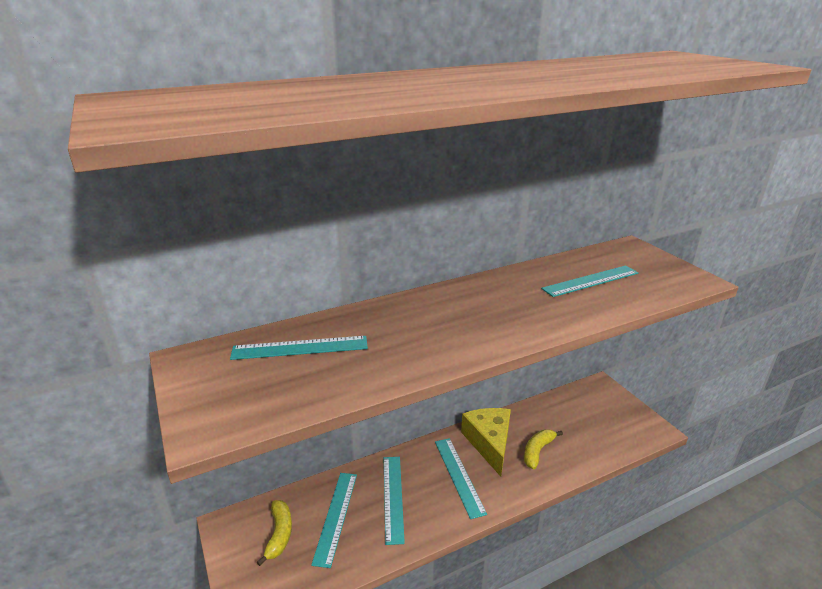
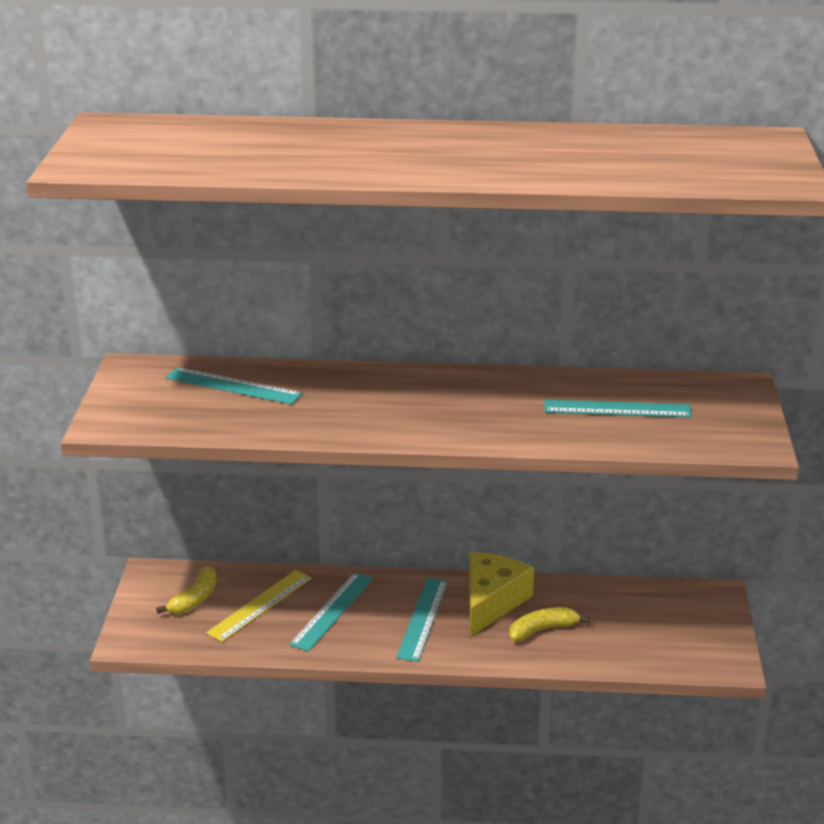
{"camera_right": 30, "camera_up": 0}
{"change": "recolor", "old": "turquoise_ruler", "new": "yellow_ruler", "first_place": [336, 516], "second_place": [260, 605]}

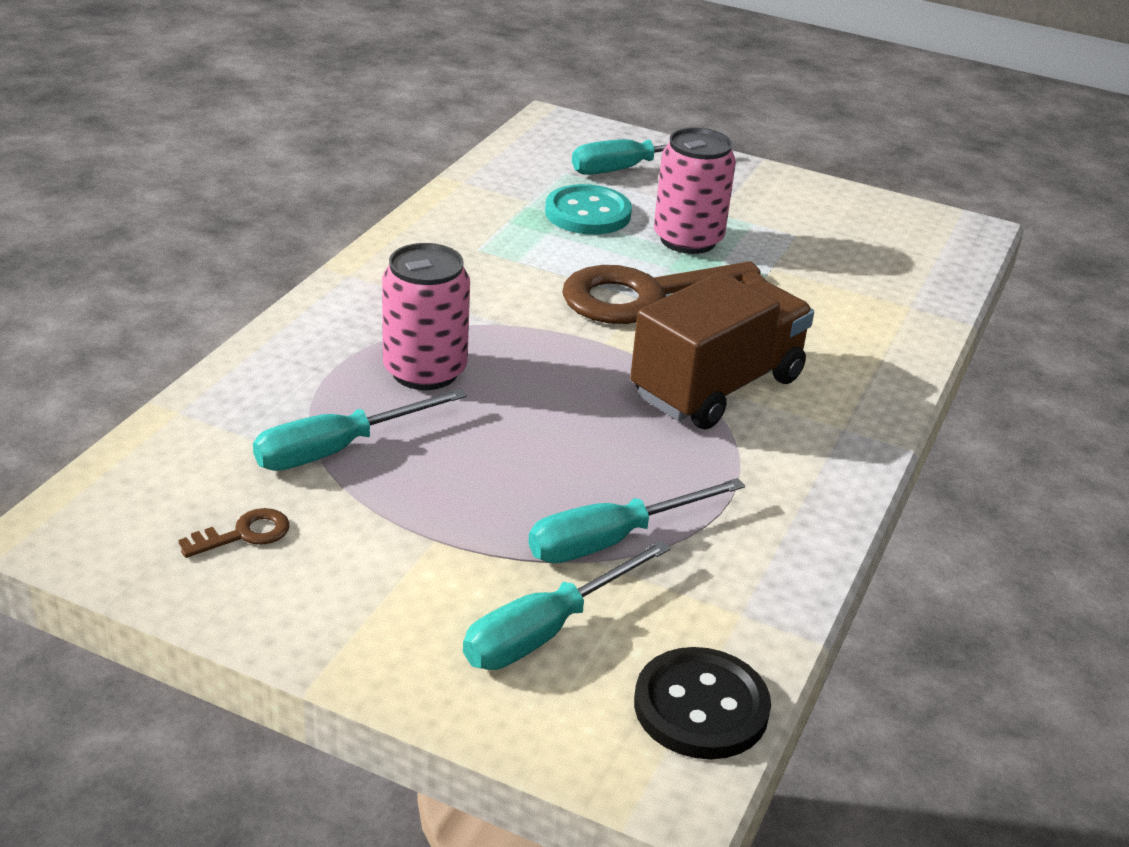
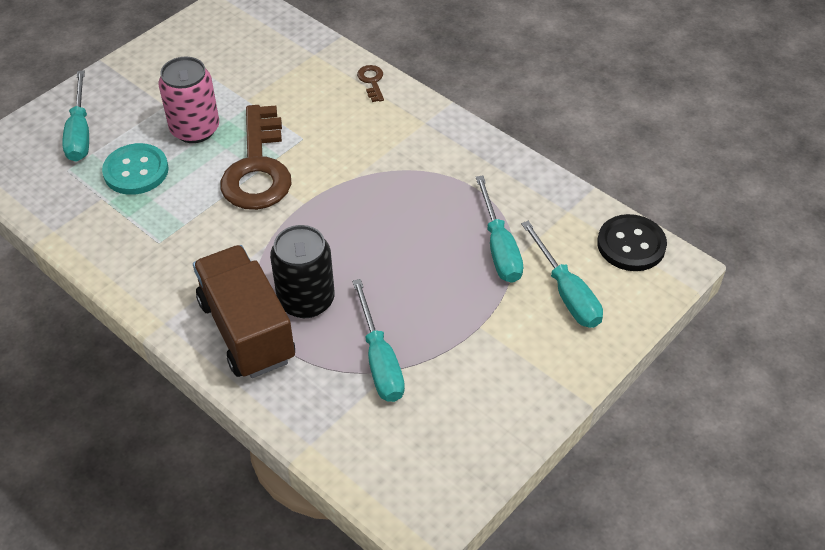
{"camera_right": -70, "camera_up": 15}
{"change": "move", "old": "brown_key", "first_place": [244, 534], "second_place": [372, 81]}
{"change": "recolor", "old": "pink_can", "new": "black_can", "first_place": [425, 371], "second_place": [306, 300]}
{"change": "move", "old": "brown_truck", "first_place": [717, 387], "second_place": [247, 330]}

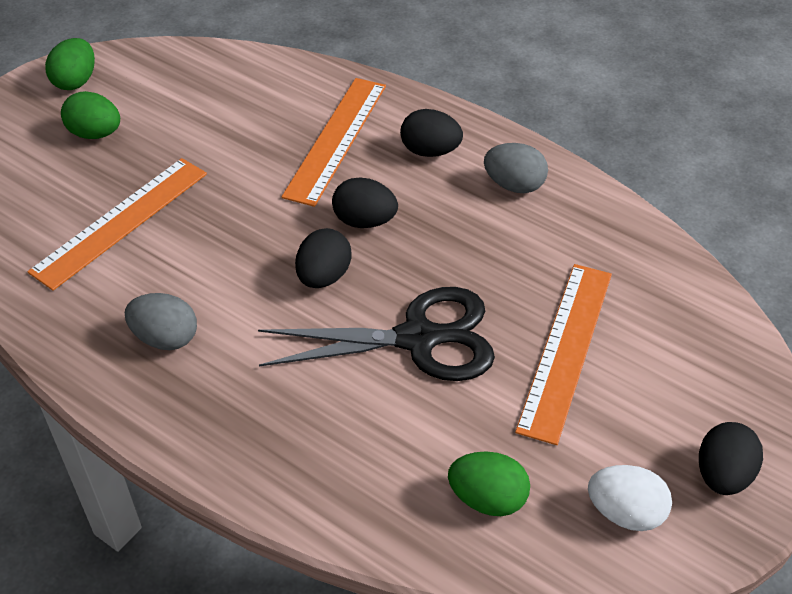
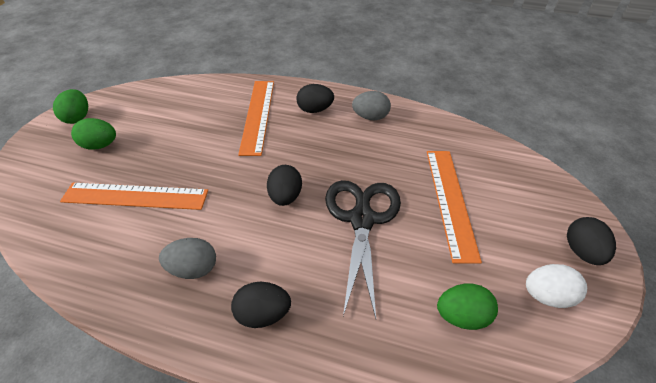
{"camera_right": -20, "camera_up": 0}
{"change": "rotate", "old": "orange_ruler", "first_place": [121, 222], "second_place": [135, 196], "degrees": 75}
{"change": "rotate", "old": "black_scissors", "first_place": [417, 338], "second_place": [362, 219], "degrees": -60}
{"change": "move", "old": "black_egg", "first_place": [364, 221], "second_place": [263, 313]}

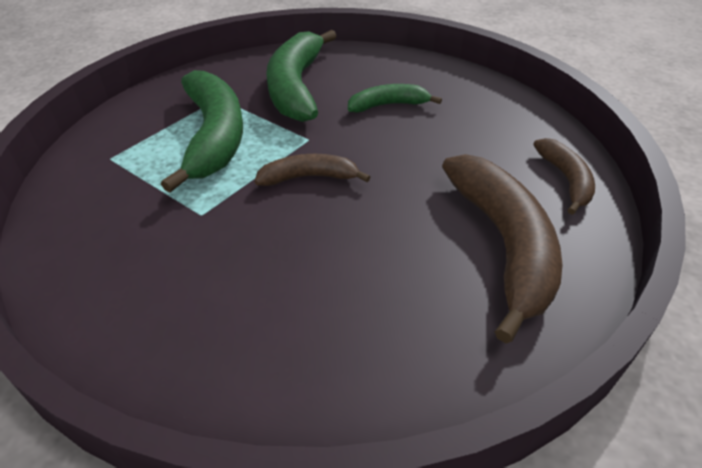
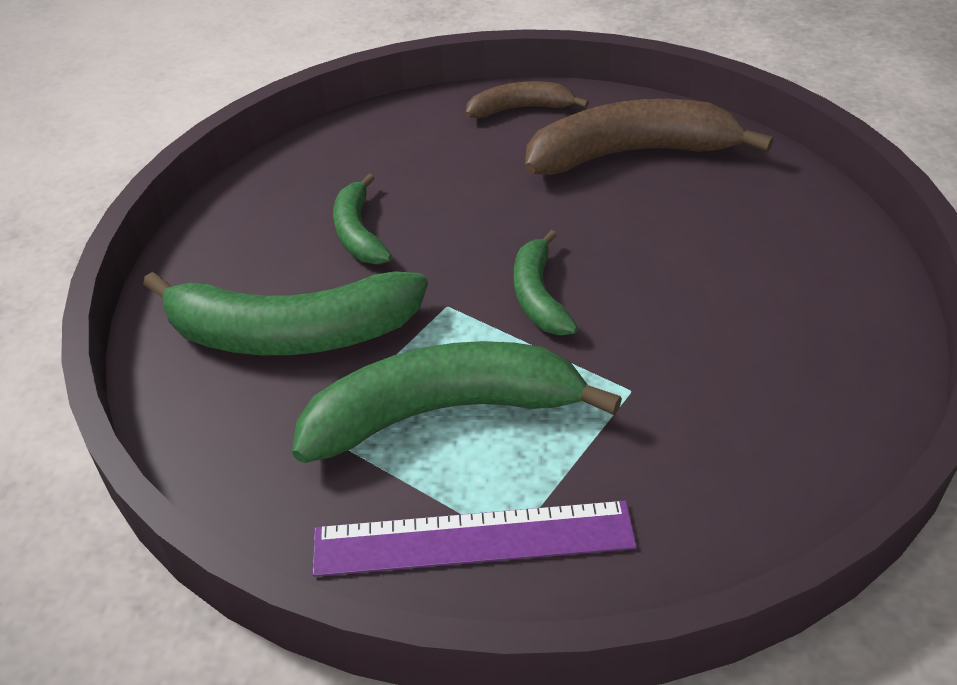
{"camera_right": -90, "camera_up": 0}
{"change": "recolor", "old": "brown_banana", "new": "green_banana", "first_place": [309, 177], "second_place": [538, 296]}
{"change": "insert", "new": "purple_ruler", "second_place": [473, 539]}

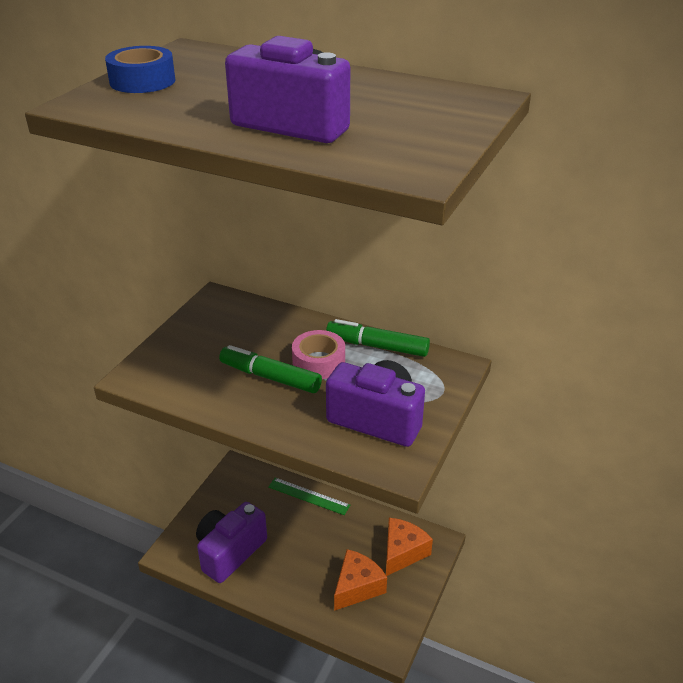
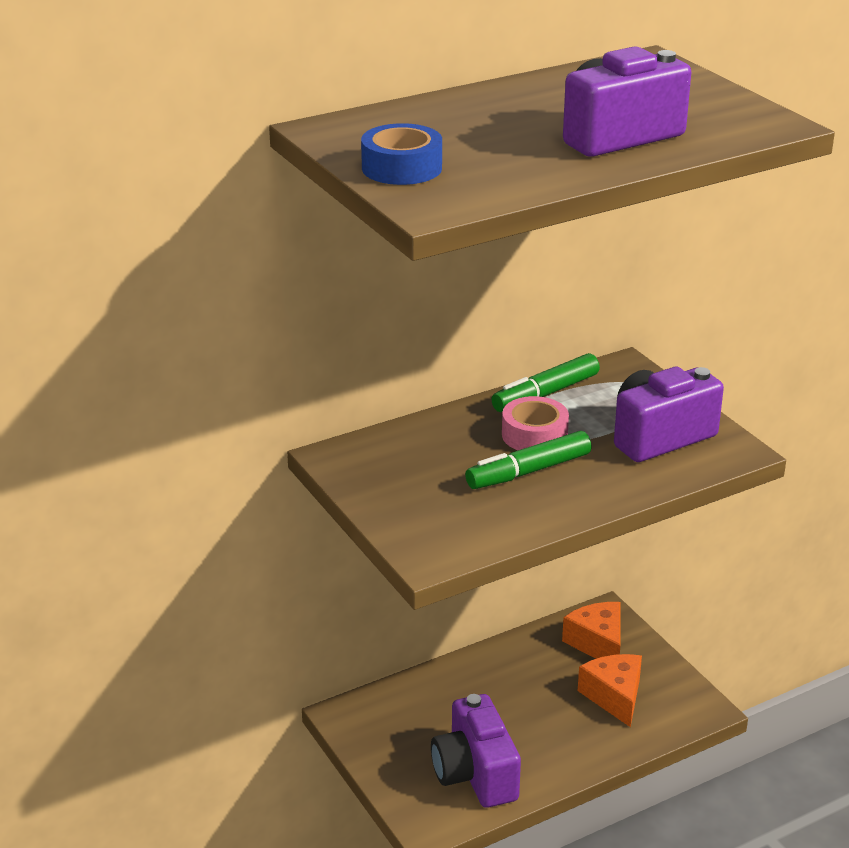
{"camera_right": -55, "camera_up": -5}
{"change": "delete", "old": "green_ruler", "first_place": [308, 496]}

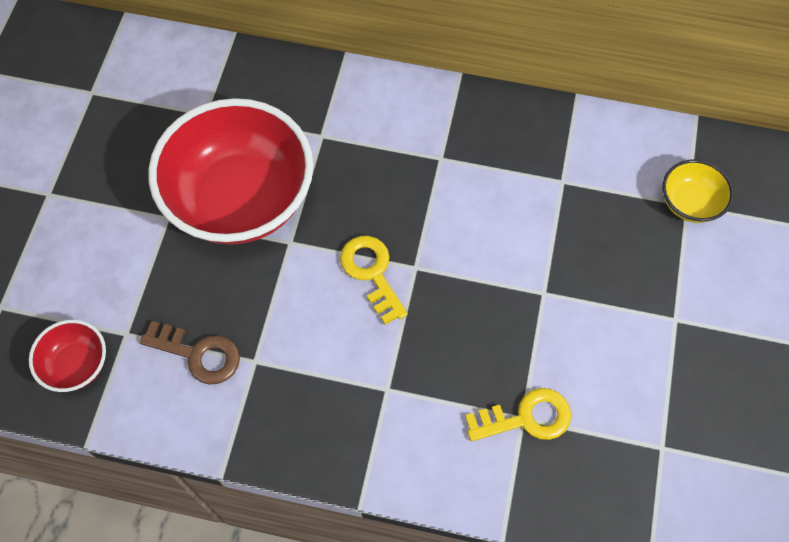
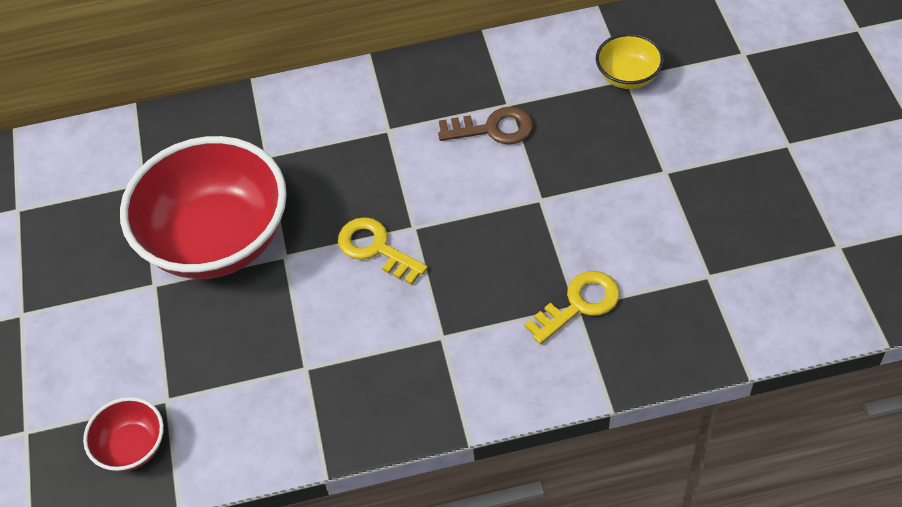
{"camera_right": -20, "camera_up": -10}
{"change": "move", "old": "brown_key", "first_place": [199, 354], "second_place": [493, 129]}

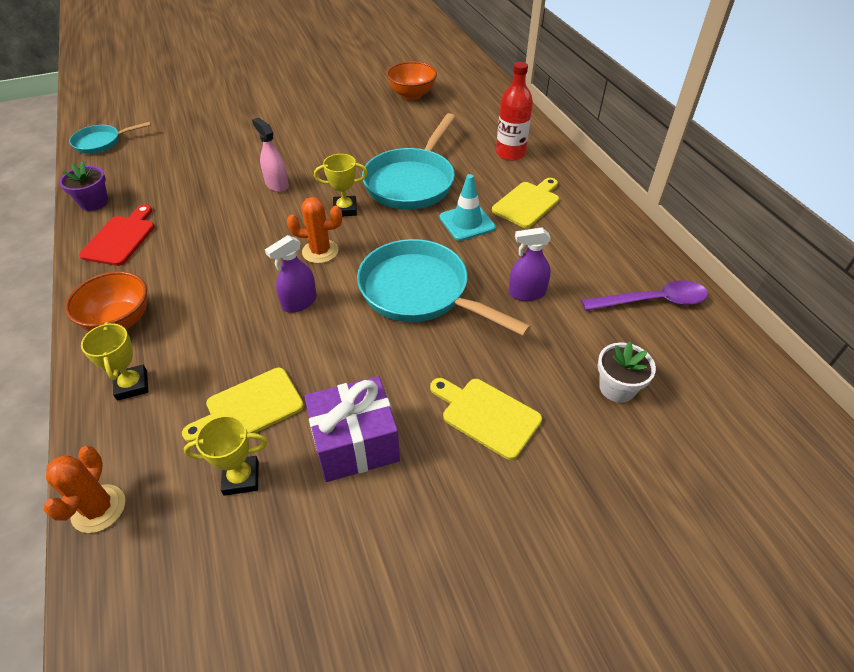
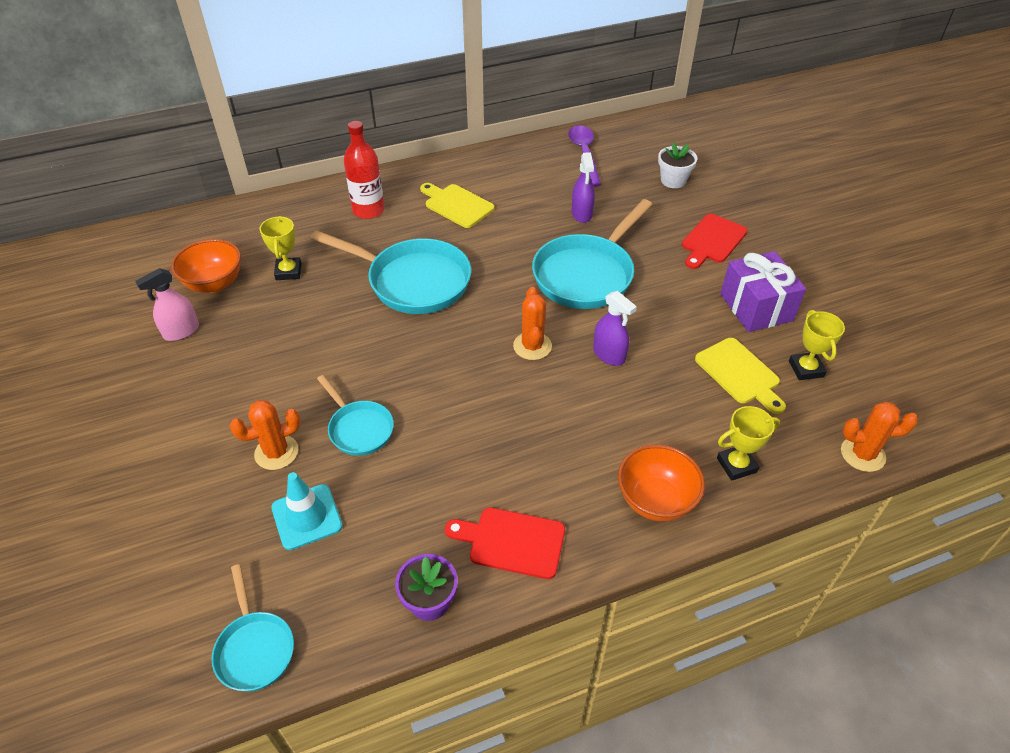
{"camera_right": -90, "camera_up": 0}
{"change": "move", "old": "pink_spray_bottle", "first_place": [277, 185], "second_place": [181, 331]}
{"change": "move", "old": "yellow_trophy", "first_place": [345, 209], "second_place": [288, 271]}
{"change": "recolor", "old": "yellow_cutting_board", "new": "red_cutting_board", "first_place": [487, 415], "second_place": [712, 241]}
{"change": "move", "old": "turquoise_traffic_cone", "first_place": [467, 222], "second_place": [307, 517]}
{"change": "insert", "new": "orange_cactus", "second_place": [276, 452]}
{"change": "insert", "new": "turquoise_pan", "second_place": [359, 429]}

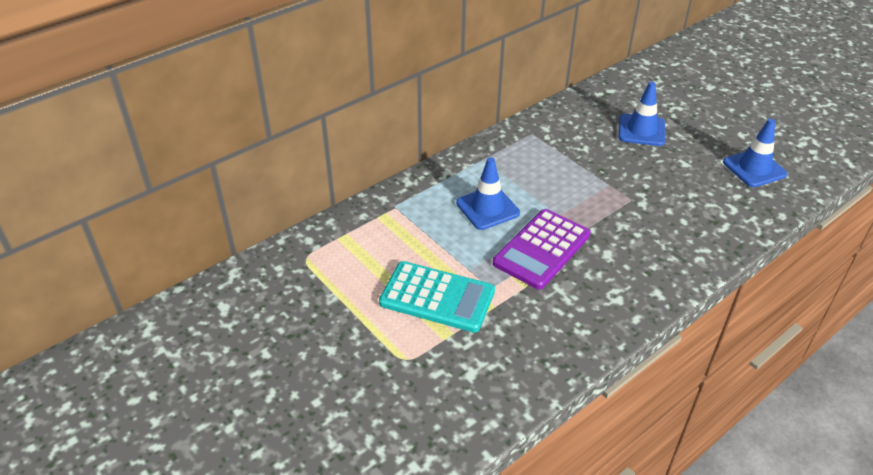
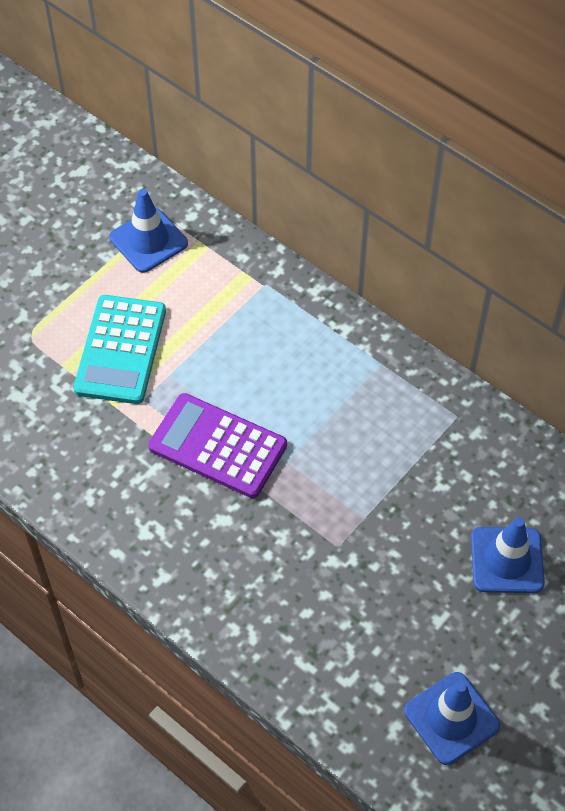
{"camera_right": 80, "camera_up": 15}
{"change": "move", "old": "blue_traffic_cone", "first_place": [487, 208], "second_place": [148, 240]}

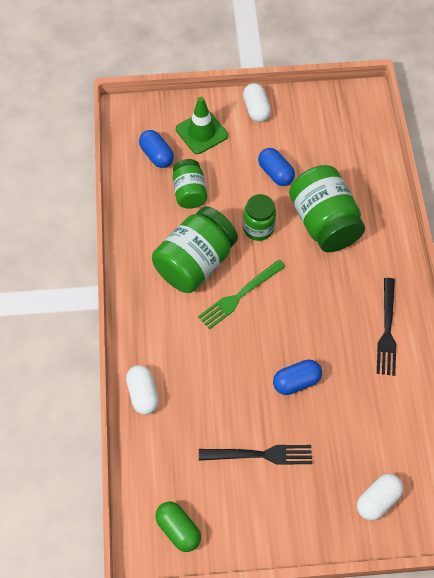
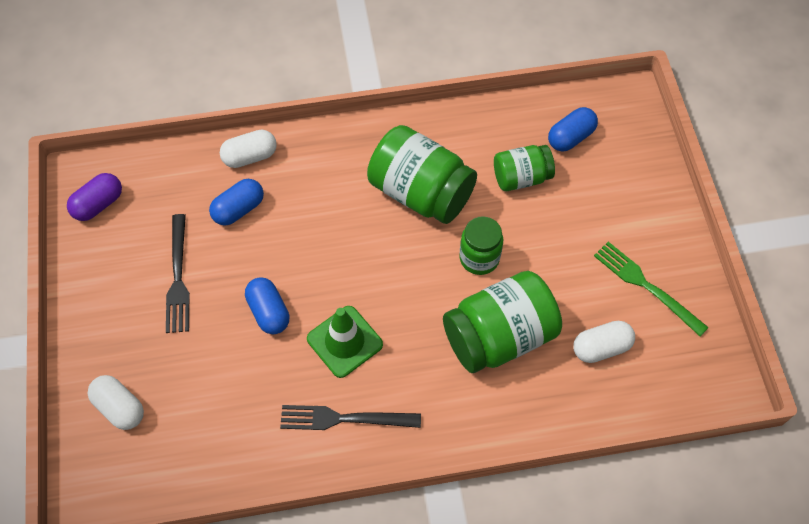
{"camera_right": 85, "camera_up": 0}
{"change": "recolor", "old": "green_capsule", "new": "purple_capsule", "first_place": [178, 529], "second_place": [98, 204]}
{"change": "move", "old": "green_traffic_cone", "first_place": [201, 132], "second_place": [344, 341]}
{"change": "move", "old": "green_fork", "first_place": [239, 295], "second_place": [646, 286]}
{"change": "move", "old": "white_capsule", "first_place": [256, 109], "second_place": [601, 347]}
{"change": "move", "old": "blue_capsule", "first_place": [275, 173], "second_place": [239, 209]}

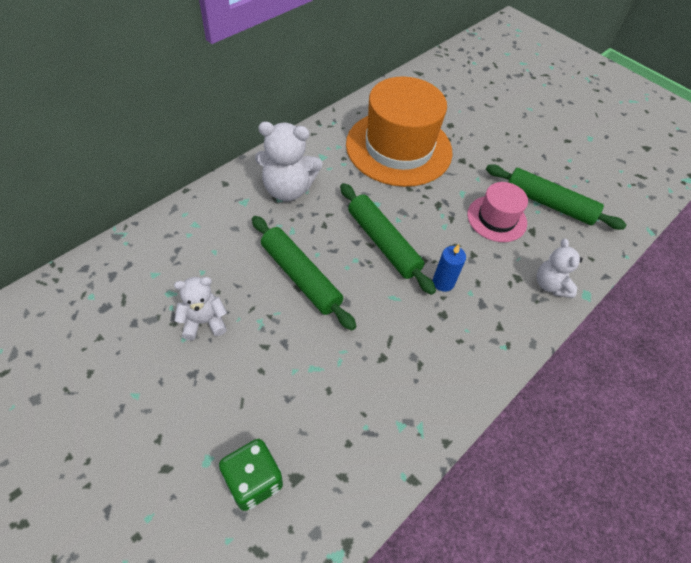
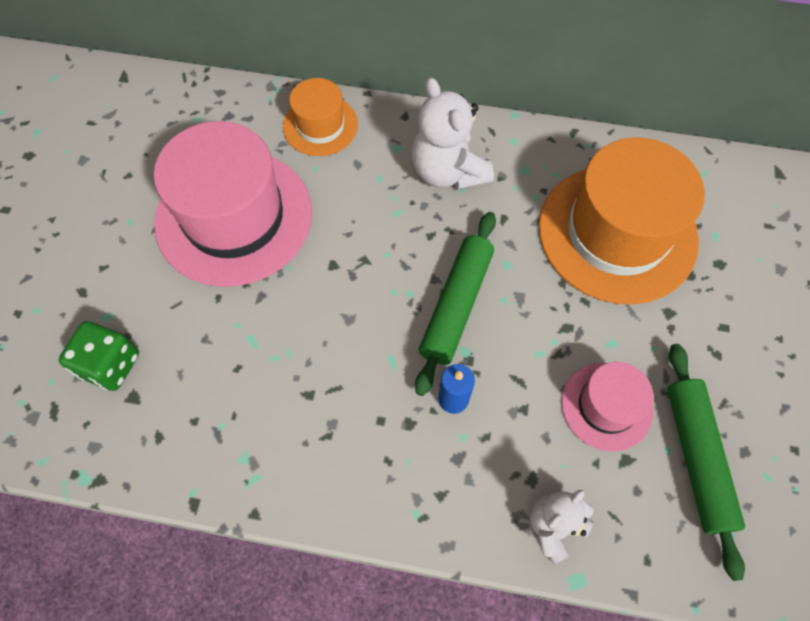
{"camera_right": 60, "camera_up": 10}
{"change": "replace", "old": "white_teddy_bear", "new": "pink_hat", "first_place": [204, 322], "second_place": [234, 217]}
{"change": "delete", "old": "green_rolling_pin", "first_place": [300, 277]}
{"change": "insert", "new": "orange_hat", "second_place": [320, 125]}

